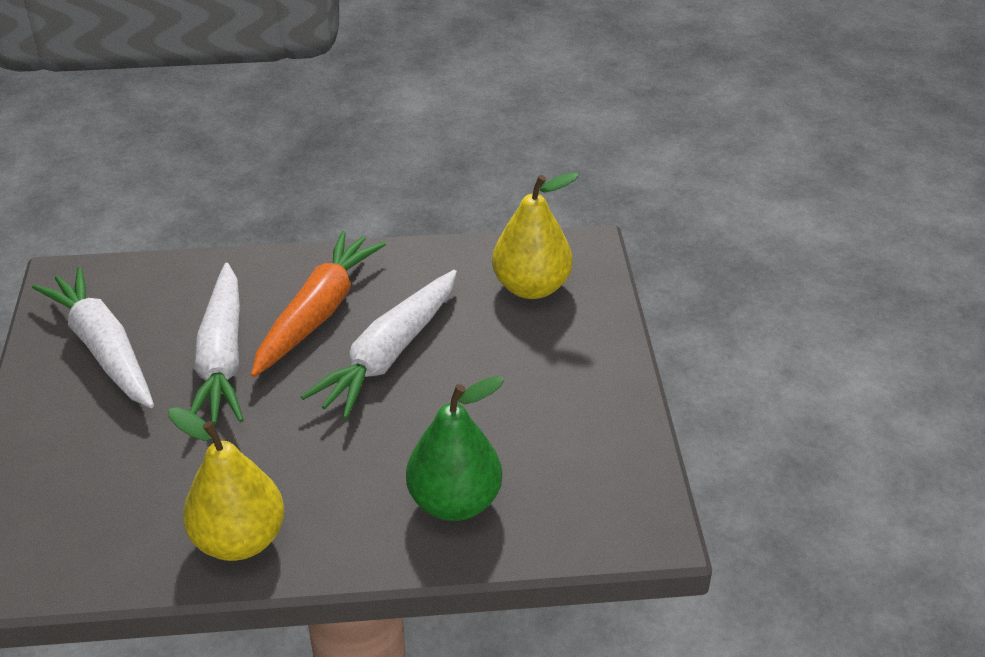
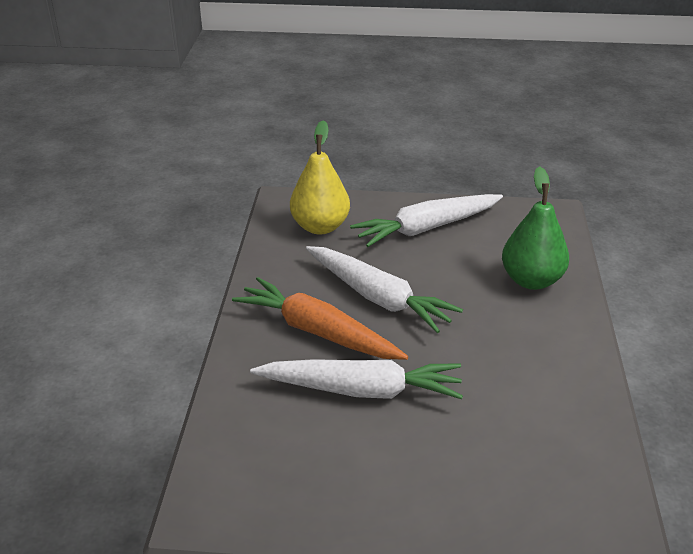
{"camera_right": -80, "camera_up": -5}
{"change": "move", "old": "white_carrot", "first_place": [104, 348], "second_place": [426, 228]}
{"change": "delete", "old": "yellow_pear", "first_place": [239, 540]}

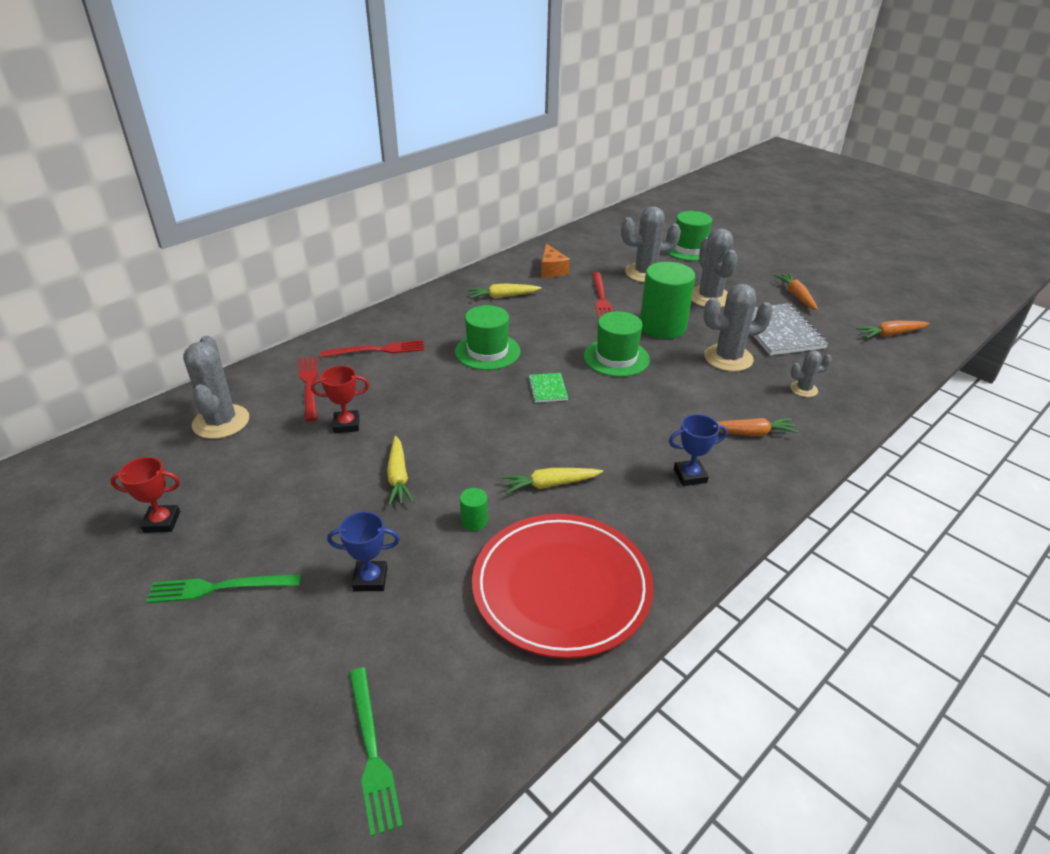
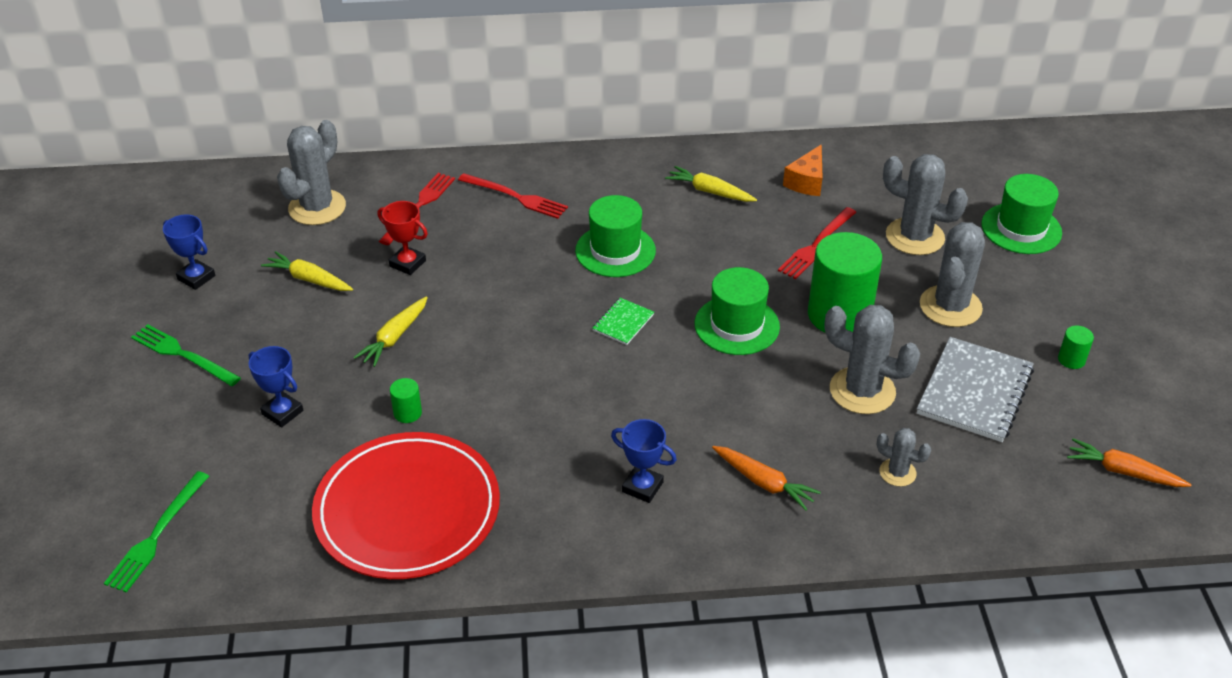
{"camera_right": 40, "camera_up": 5}
{"change": "recolor", "old": "red_trophy", "new": "blue_trophy", "first_place": [162, 522], "second_place": [196, 277]}
{"change": "move", "old": "yellow_carrot", "first_place": [550, 484], "second_place": [309, 279]}
{"change": "replace", "old": "orange_carrot", "new": "green_cylinder", "first_place": [796, 296], "second_place": [1071, 359]}

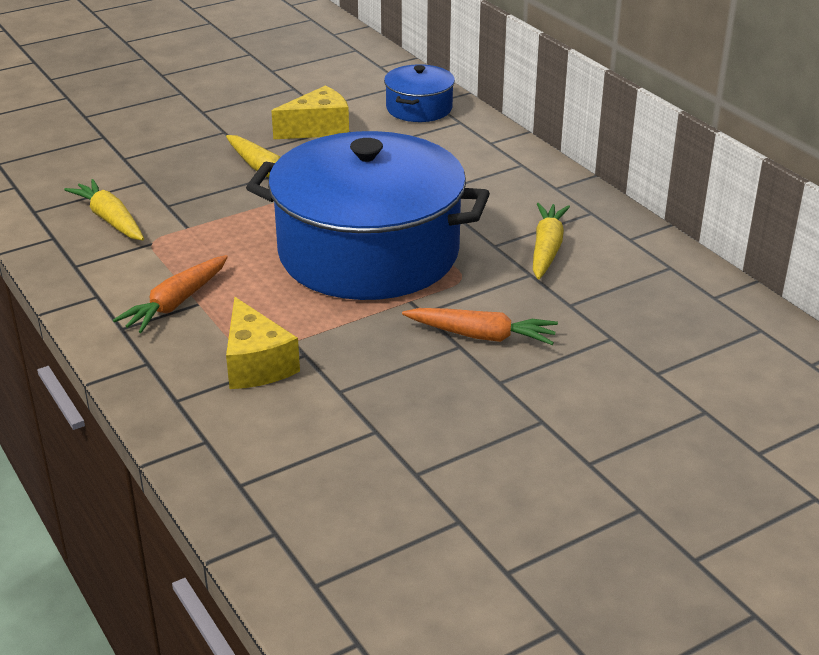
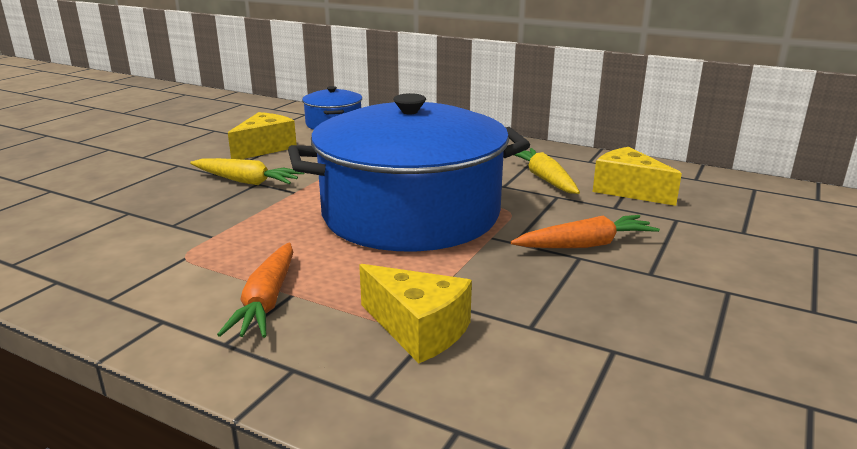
{"camera_right": -30, "camera_up": -10}
{"change": "delete", "old": "yellow_carrot", "first_place": [110, 220]}
{"change": "insert", "new": "yellow_cheese", "second_place": [628, 190]}

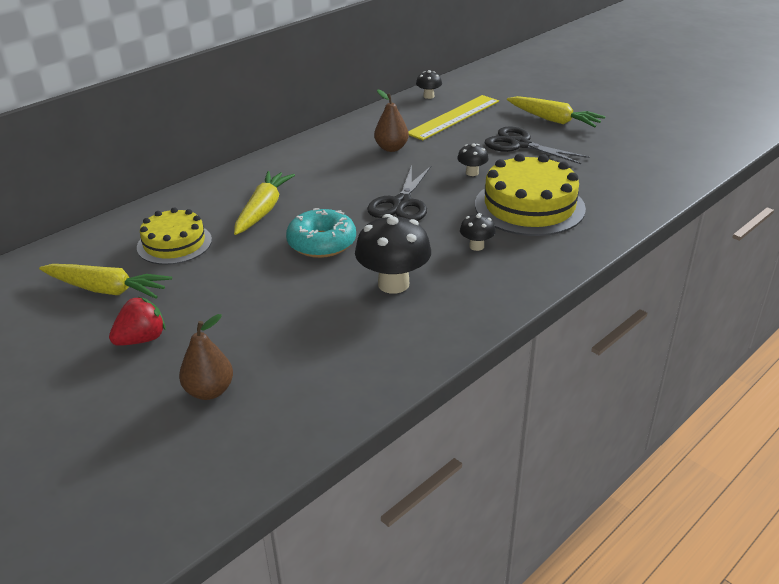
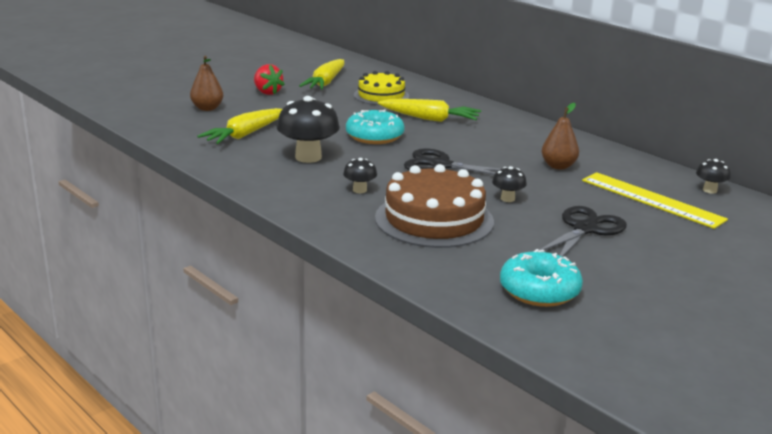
{"camera_right": 90, "camera_up": -10}
{"change": "recolor", "old": "yellow_cake", "new": "brown_cake", "first_place": [529, 206], "second_place": [434, 219]}
{"change": "move", "old": "yellow_carrot", "first_place": [554, 120], "second_place": [245, 135]}
{"change": "insert", "new": "turquoise_donut", "second_place": [539, 291]}

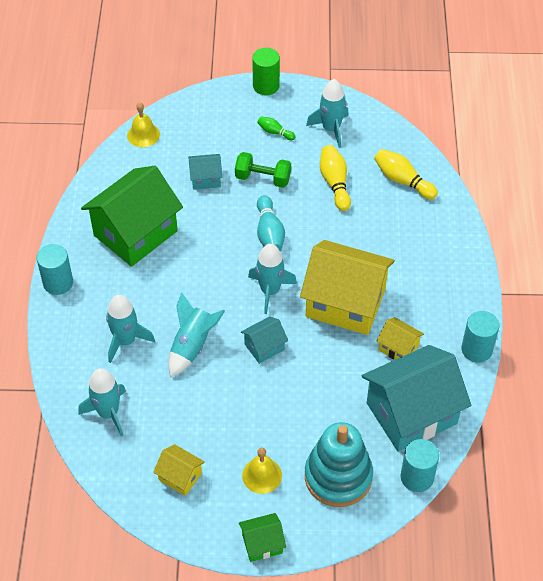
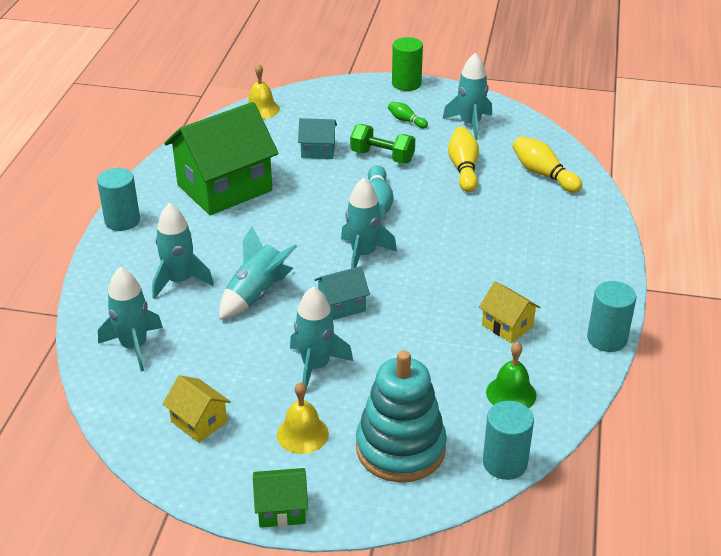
{"camera_right": 10, "camera_up": -15}
{"change": "delete", "old": "yellow_house", "first_place": [345, 303]}
{"change": "replace", "old": "turquoise_house", "new": "green_bell", "first_place": [411, 413], "second_place": [511, 393]}
{"change": "insert", "new": "turquoise_rocket", "second_place": [316, 366]}

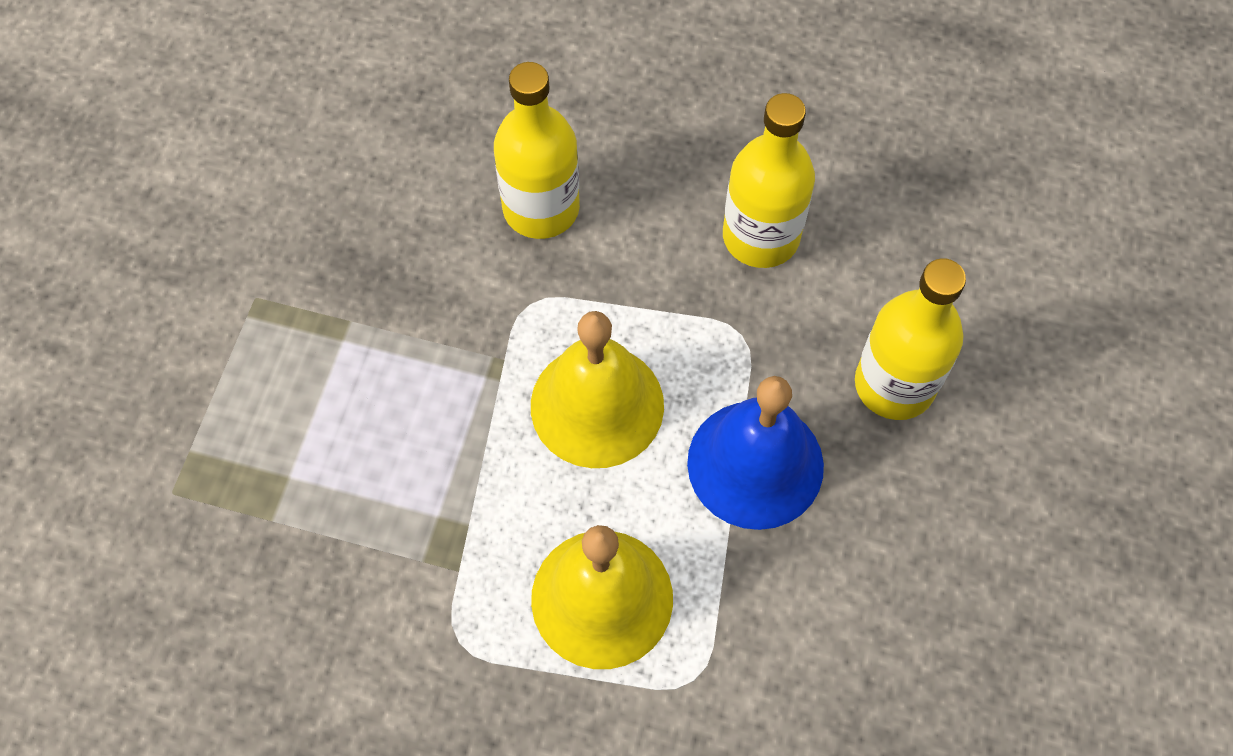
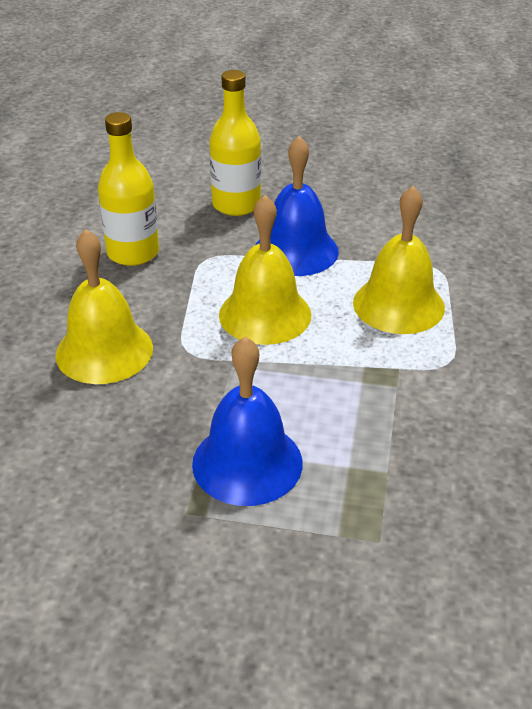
{"camera_right": -95, "camera_up": -25}
{"change": "replace", "old": "yellow_bottle", "new": "yellow_bell", "first_place": [541, 208], "second_place": [104, 351]}
{"change": "insert", "new": "blue_bell", "second_place": [247, 463]}

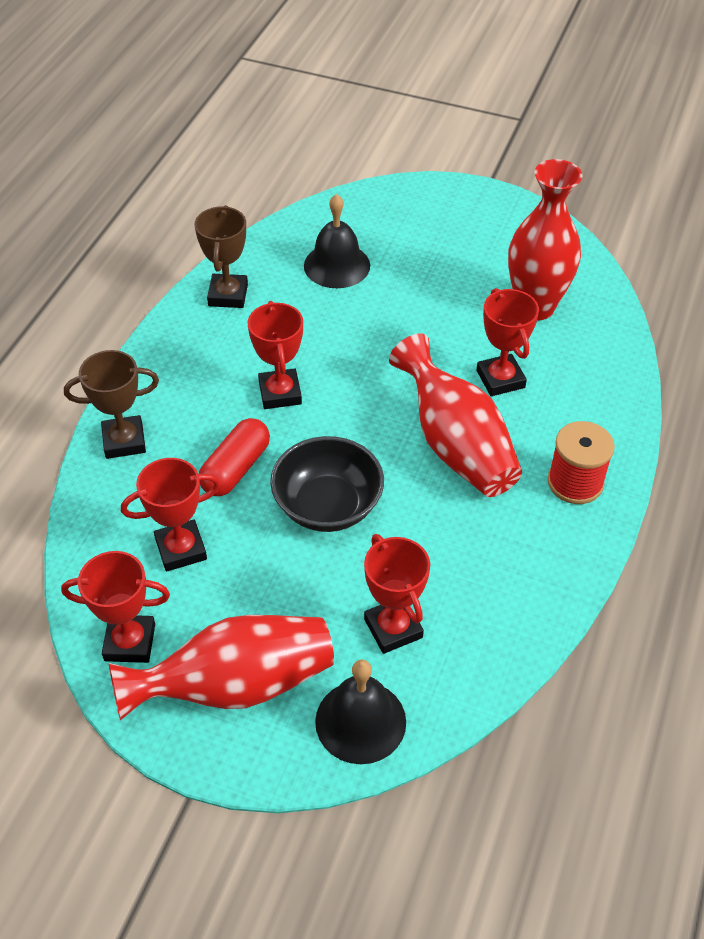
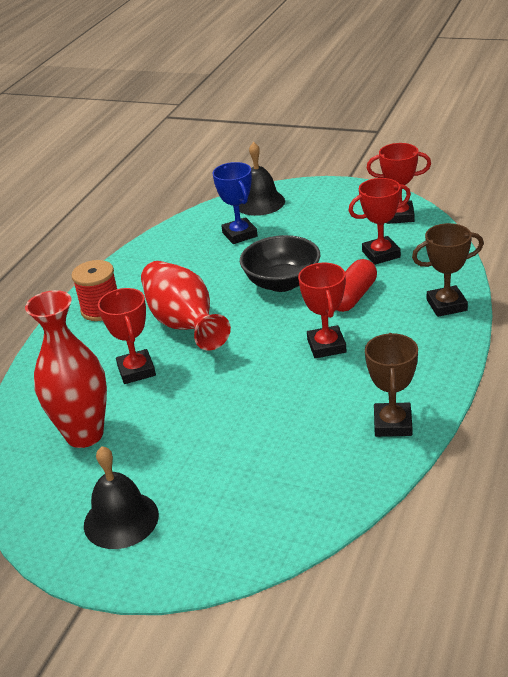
{"camera_right": -175, "camera_up": -15}
{"change": "delete", "old": "red_vase", "first_place": [236, 685]}
{"change": "move", "old": "black_bell", "first_place": [337, 265], "second_place": [121, 519]}
{"change": "recolor", "old": "red_trophy", "new": "blue_trophy", "first_place": [393, 628], "second_place": [240, 234]}

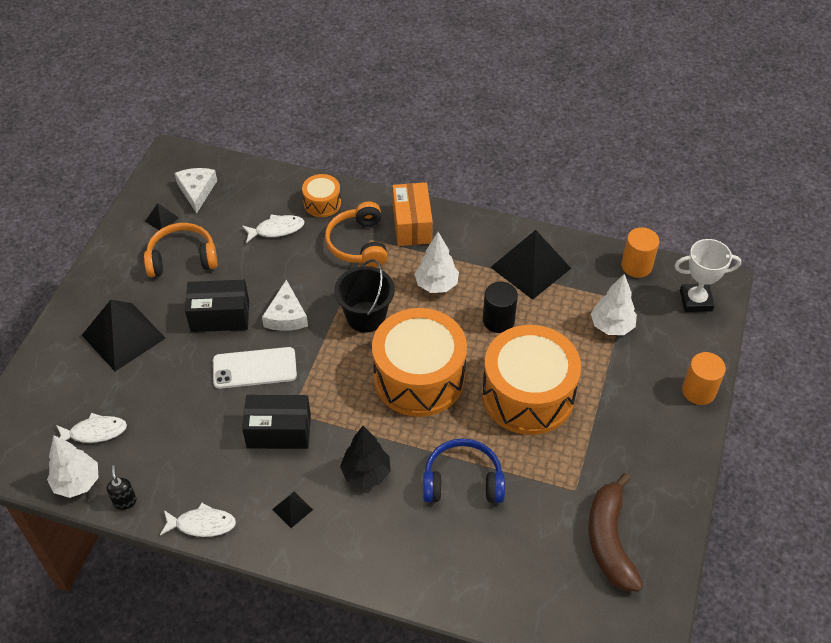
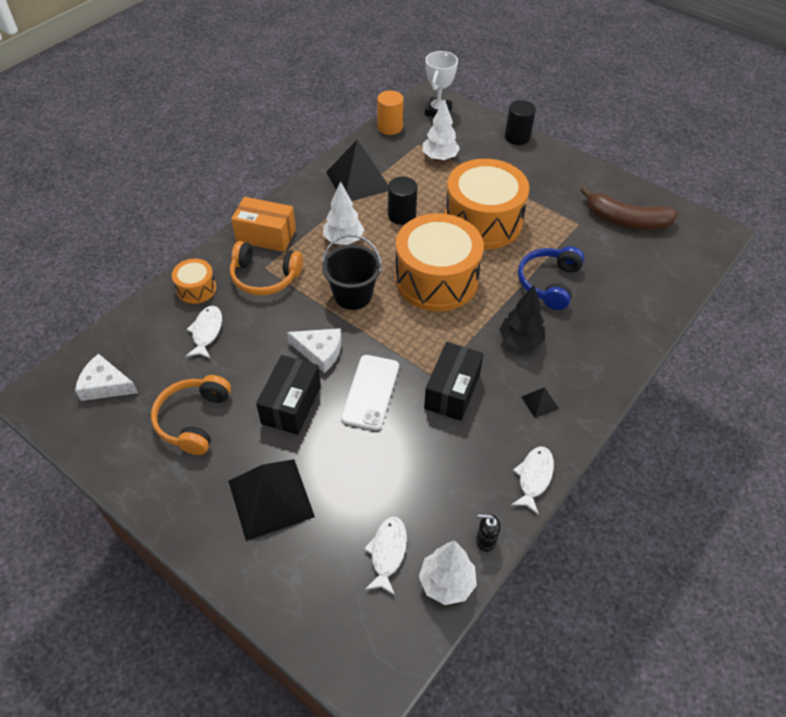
{"camera_right": -70, "camera_up": 0}
{"change": "delete", "old": "black_pyramid", "first_place": [161, 219]}
{"change": "recolor", "old": "orange_cylinder", "new": "black_cylinder", "first_place": [698, 391], "second_place": [517, 137]}

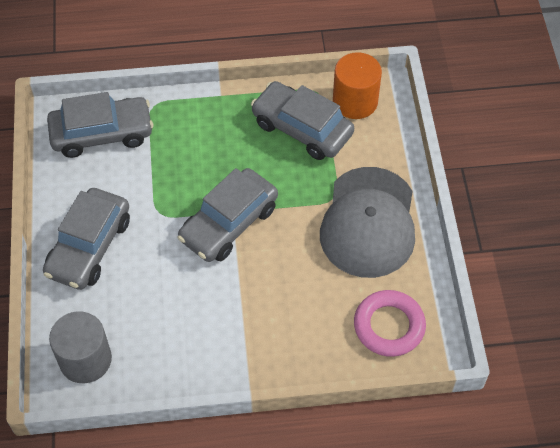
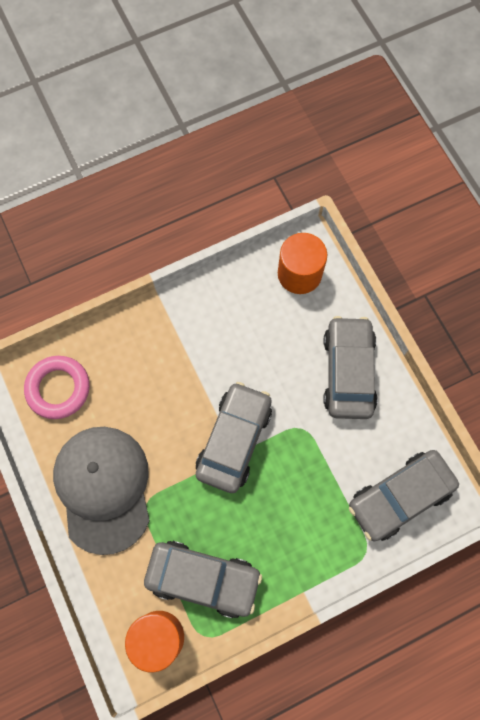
{"camera_right": 160, "camera_up": 15}
{"change": "recolor", "old": "grey_cylinder", "new": "orange_cylinder", "first_place": [85, 360], "second_place": [299, 274]}

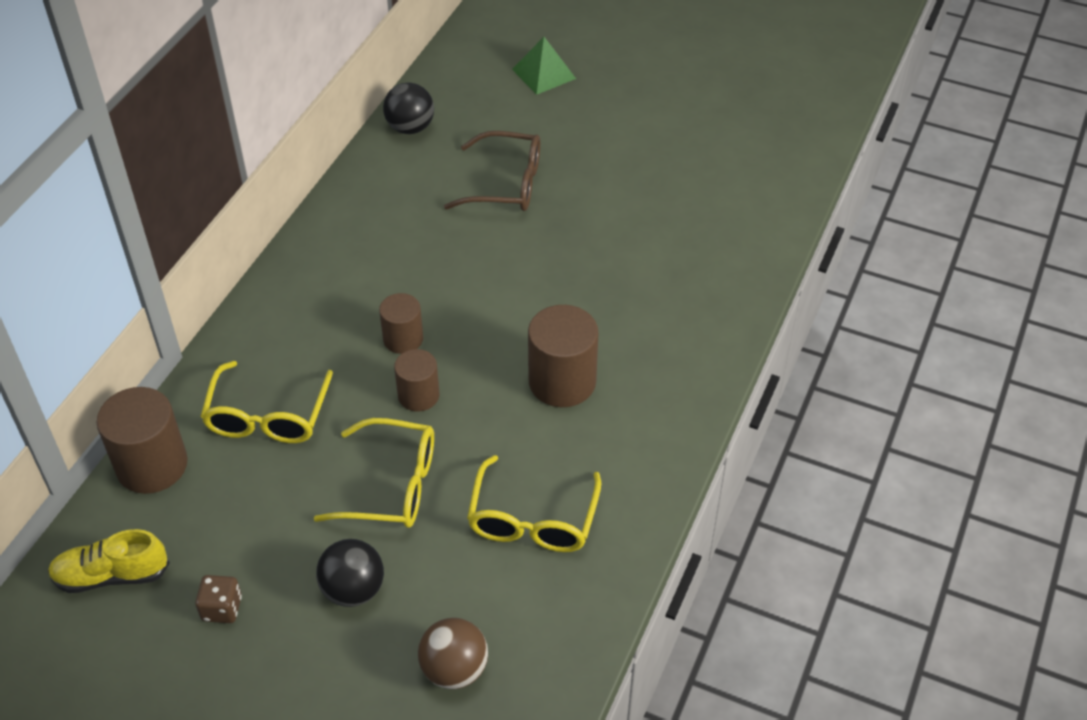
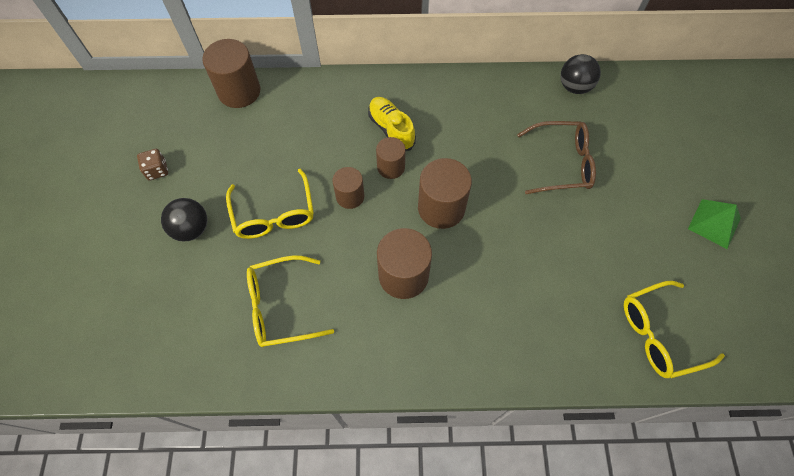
{"camera_right": 65, "camera_up": 15}
{"change": "move", "old": "yellow_shoe", "first_place": [111, 575], "second_place": [391, 129]}
{"change": "move", "old": "yellow_glasses", "first_place": [268, 415], "second_place": [660, 334]}
{"change": "delete", "old": "brown_ball", "first_place": [454, 669]}
{"change": "rotate", "old": "brown_glasses", "first_place": [505, 184], "second_place": [561, 163], "degrees": -75}
{"change": "move", "old": "green_pyramid", "first_place": [544, 73], "second_place": [714, 223]}
{"change": "insert", "new": "brown_cylinder", "second_place": [441, 208]}

